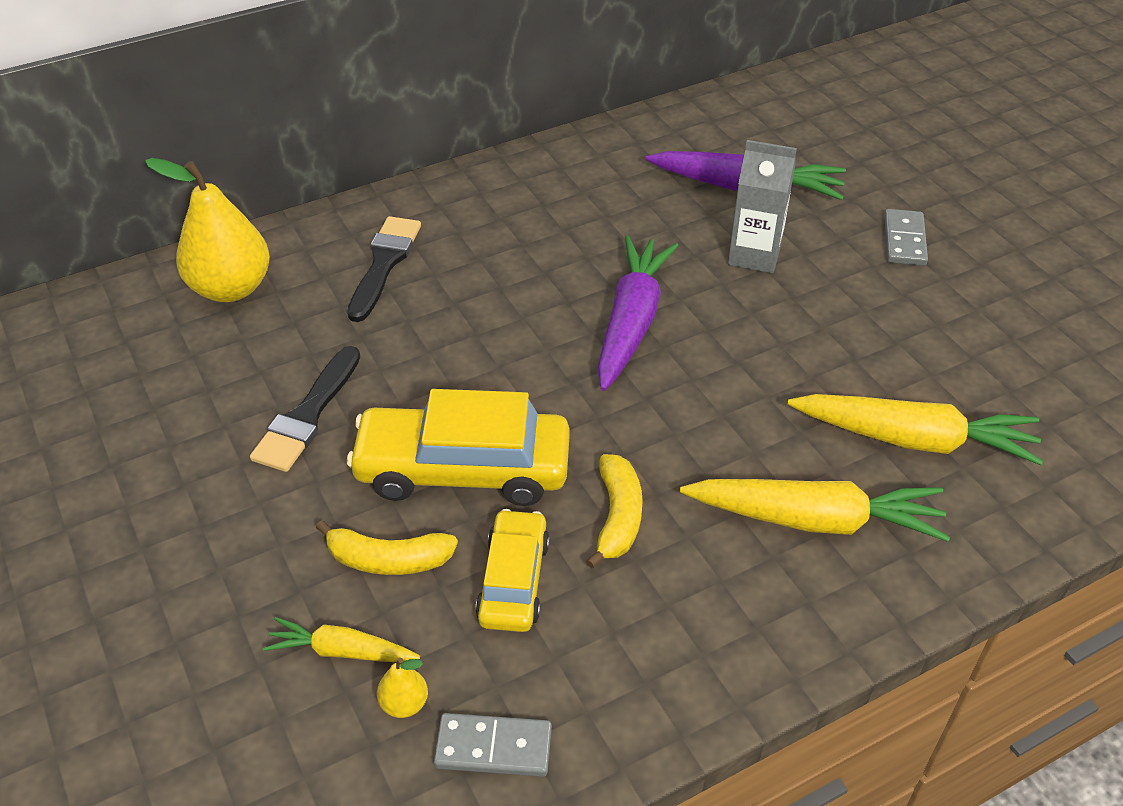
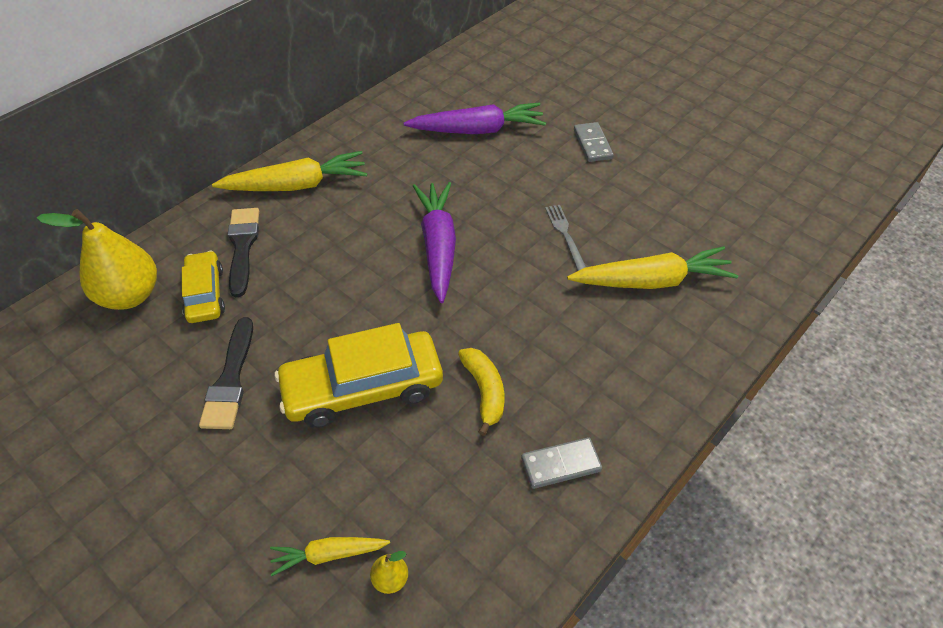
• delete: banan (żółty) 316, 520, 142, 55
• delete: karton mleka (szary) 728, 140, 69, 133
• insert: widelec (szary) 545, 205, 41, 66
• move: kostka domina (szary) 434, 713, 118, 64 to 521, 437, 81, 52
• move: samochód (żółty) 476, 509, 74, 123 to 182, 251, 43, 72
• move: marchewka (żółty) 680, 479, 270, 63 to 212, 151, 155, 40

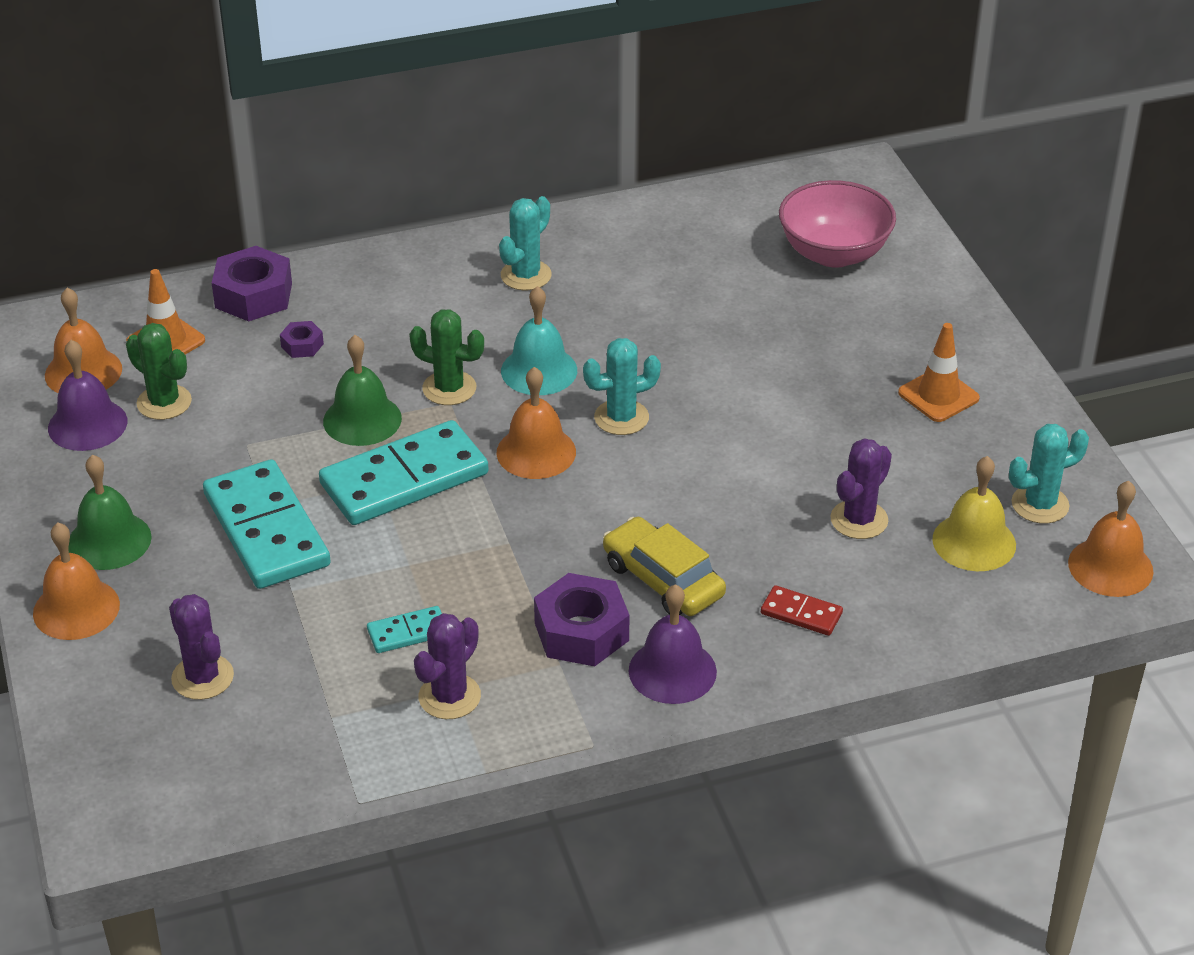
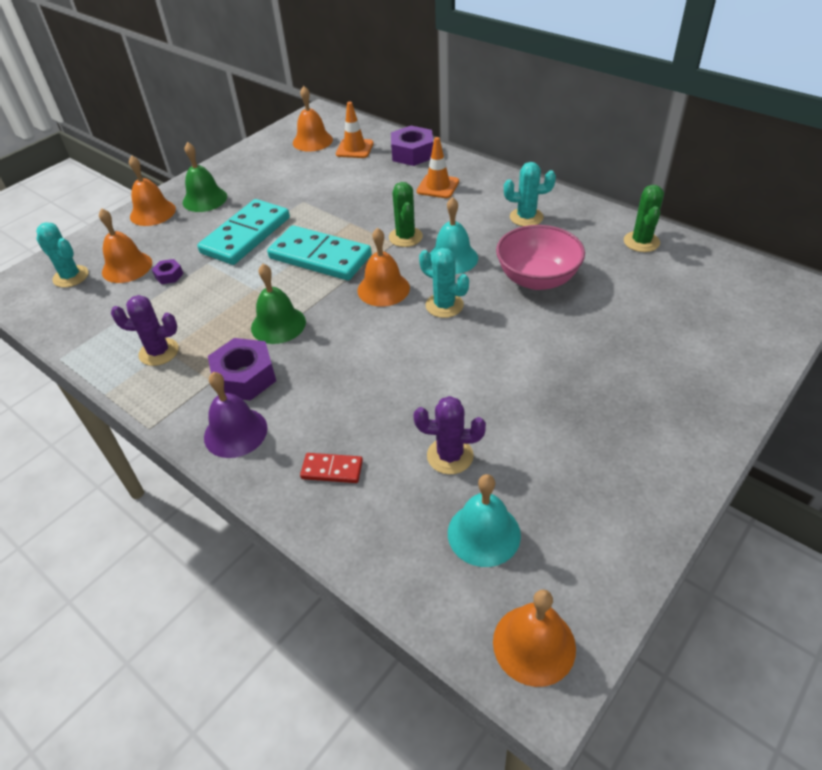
• delete: dzwonek (fioletowy) 48, 340, 79, 111
• delete: kostka domina (turkusowy) 367, 606, 75, 47
• delete: samochód (żółty) 603, 517, 123, 99
• move: kaktus (zielony) 126, 323, 66, 97 to 624, 185, 40, 67
• move: nakrętka (fioletowy) 280, 321, 44, 37 to 152, 259, 31, 25
• move: dzwonek (zielony) 323, 335, 79, 111 to 251, 264, 55, 80
• move: miska (różowy) 779, 180, 117, 88 to 496, 225, 89, 65
• move: pachołek (pomarańczowy) 898, 323, 82, 99 to 417, 137, 42, 61
• move: kaktus (turkusowy) 1009, 424, 80, 100 to 36, 222, 52, 66
• replace: kaktus (fioletowy) 169, 594, 65, 106 to dzwonek (pomarańczowy) 99, 208, 53, 75
• recolor: dzwonek (żółty) 932, 456, 84, 115 to dzwonek (turkusowy) 448, 474, 73, 93
• rotate: kostka domina (czerwony) 761, 585, 82, 51 = 300, 453, 63, 30 75 degrees counterclockwise

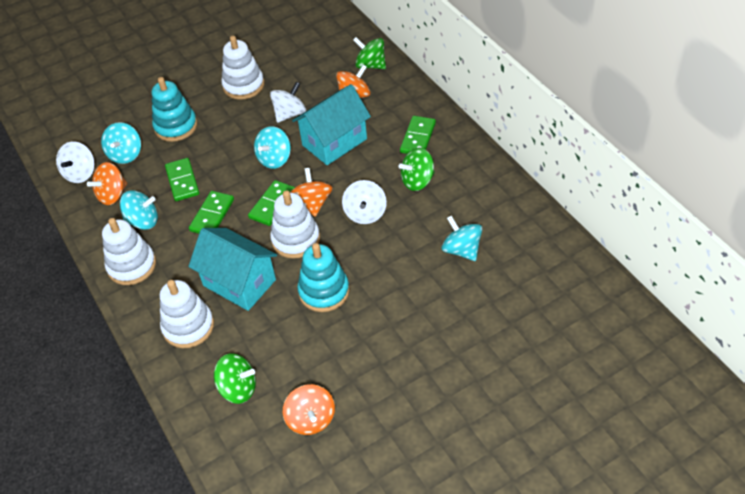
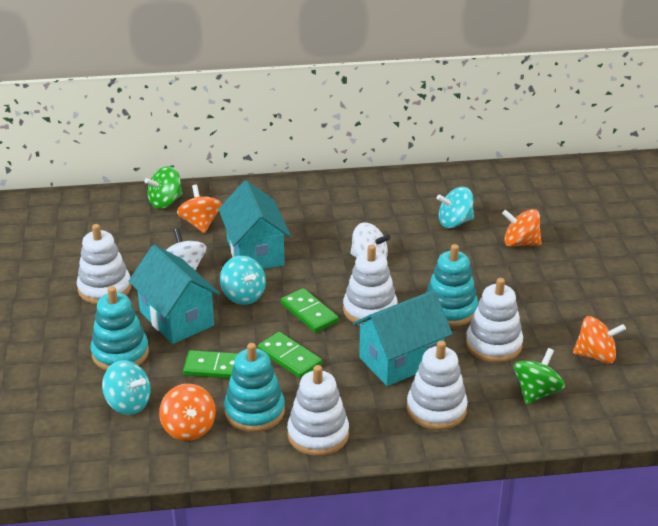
• delete: bączek (biały) 56, 141, 39, 42
• delete: bączek (zielony) 399, 148, 36, 43
• delete: kostka domina (zielony) 400, 116, 36, 38
• insert: domek (turkusowy) 129, 245, 91, 99
• insert: zabawka nakładanka (biały) 466, 278, 57, 85
• move: bączek (pomarańczowy) 290, 168, 43, 49 to 502, 209, 40, 38
• replace: bączek (turkusowy) 120, 191, 38, 39 to zabawka nakładanka (turkusowy) 224, 343, 61, 89

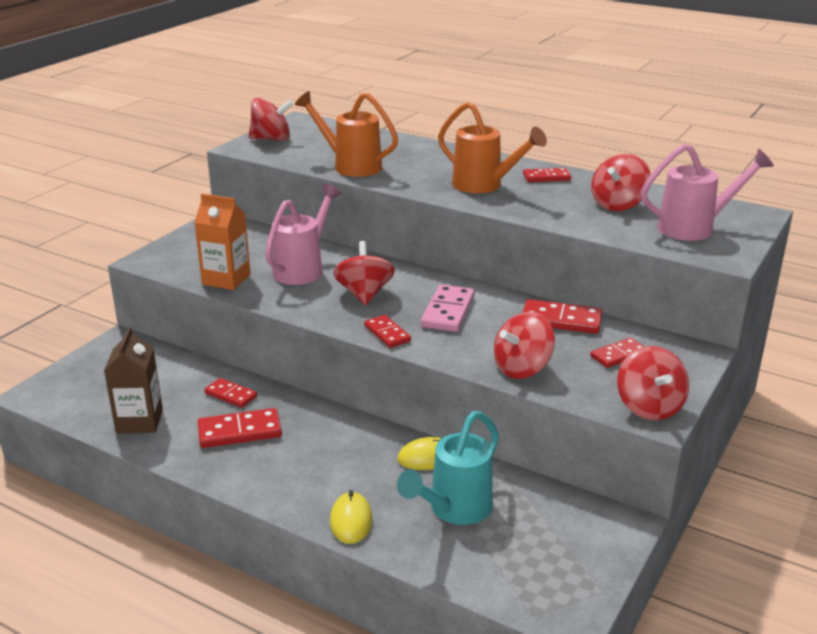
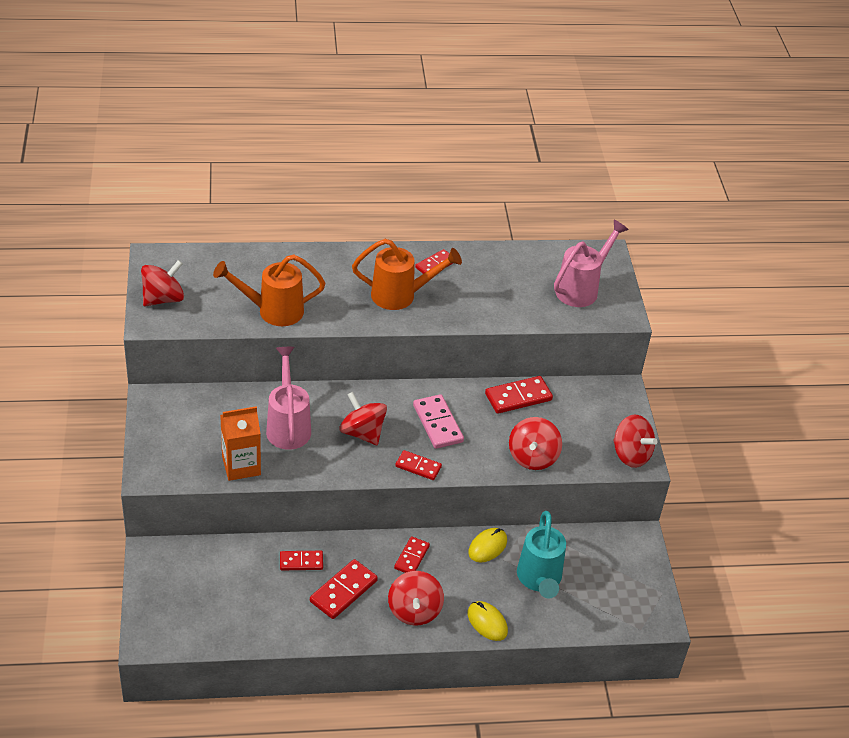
• delete: karton mleka (brązowy) 104, 327, 59, 107
• move: kostka domina (czerwony) 590, 338, 55, 30 to 394, 536, 36, 37
• move: bączek (czerwony) 591, 154, 60, 57 to 388, 571, 56, 55

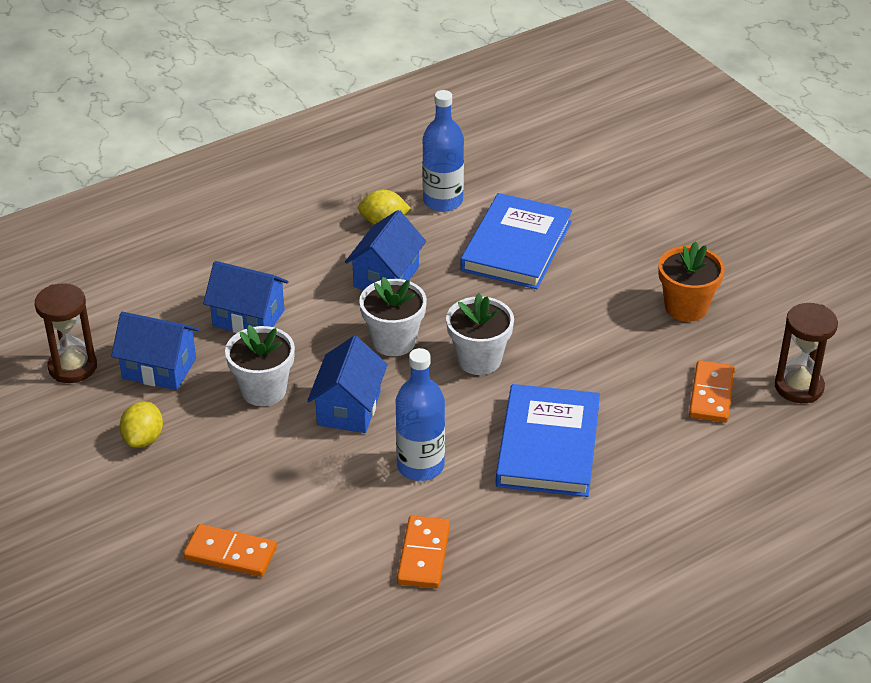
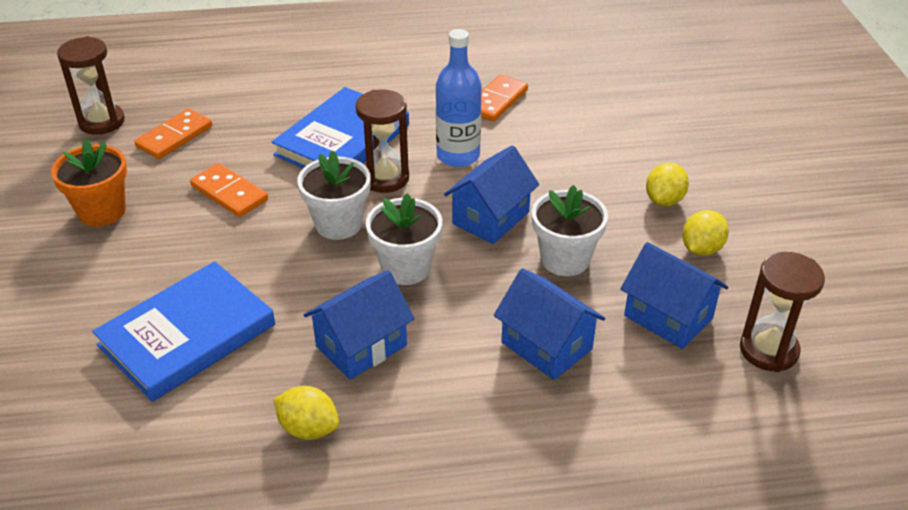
• delete: butelka (niebieski) 422, 90, 42, 122
• insert: klepsydra (brązowy) 355, 90, 54, 103
• insert: cytryna (żółty) 646, 163, 43, 43
• move: kostka domina (pomarańczowy) 183, 524, 94, 53 to 190, 163, 78, 54

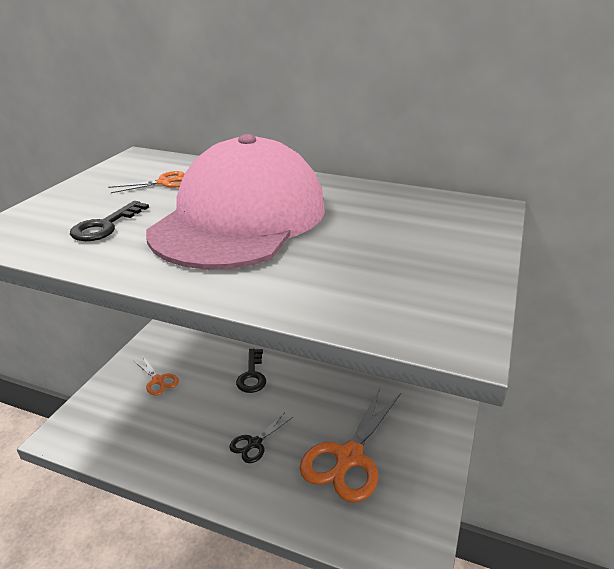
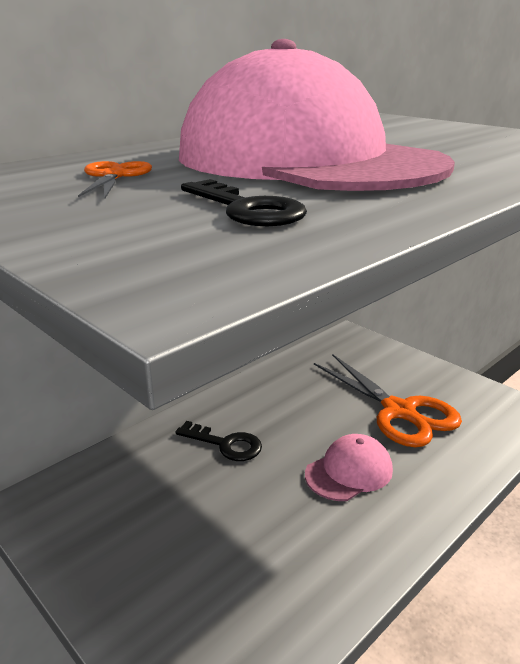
• delete: nożyczki (pomarańczowy) 133, 355, 46, 41
• replace: nożyczki (czarny) 229, 412, 64, 51 to czapka (różowy) 305, 434, 88, 67

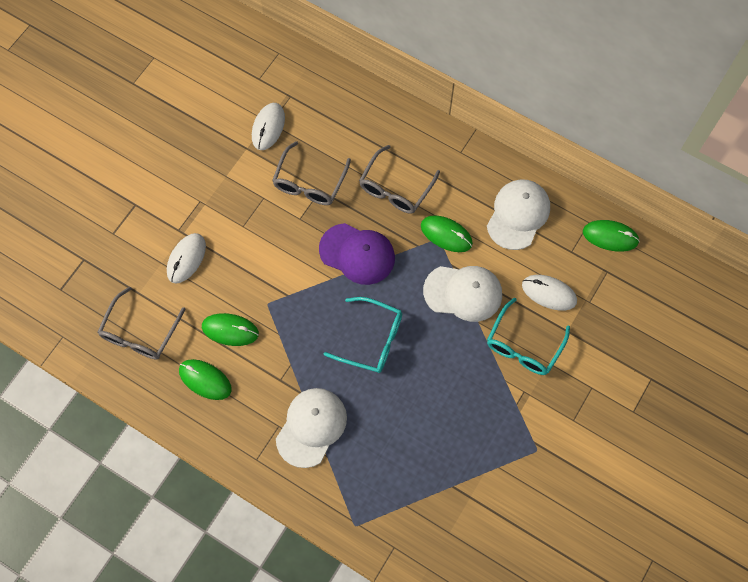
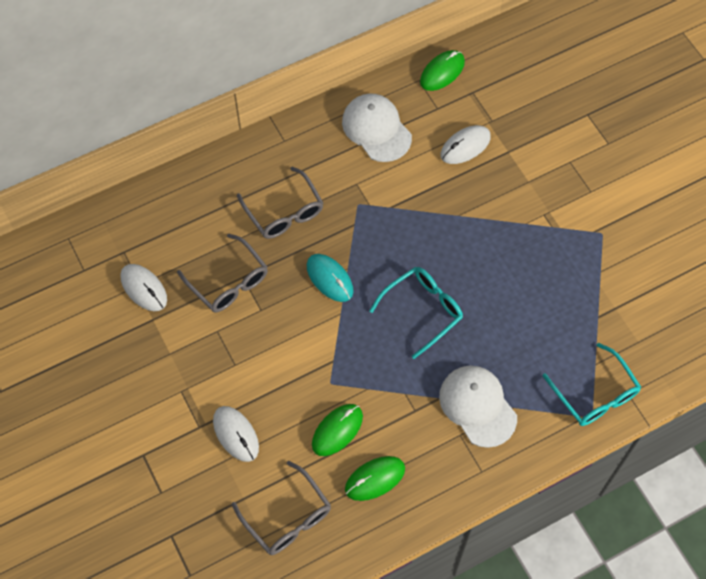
• delete: myszka (zielony) 421, 215, 52, 37
• delete: czapka (biały) 423, 266, 79, 56
• move: okulary (turkusowy) 487, 298, 83, 77 to 543, 343, 98, 83
• replace: czapka (fioletowy) 319, 223, 76, 62 to myszka (turkusowy) 307, 254, 47, 48

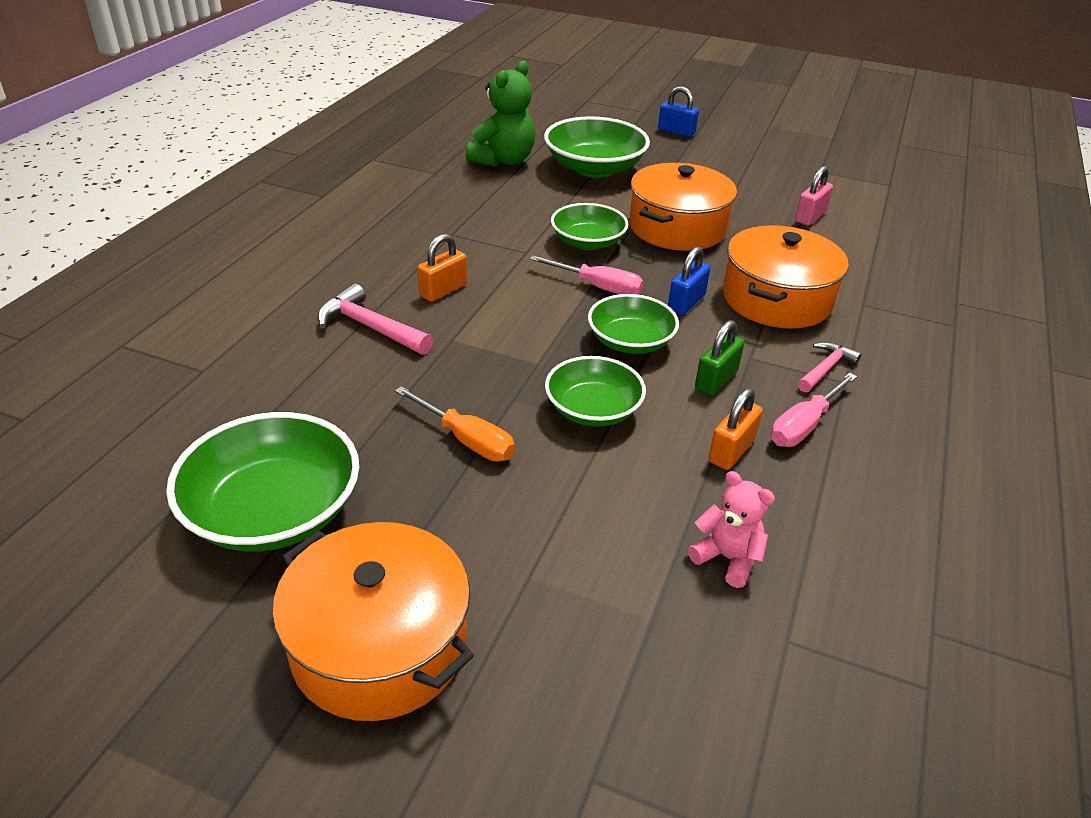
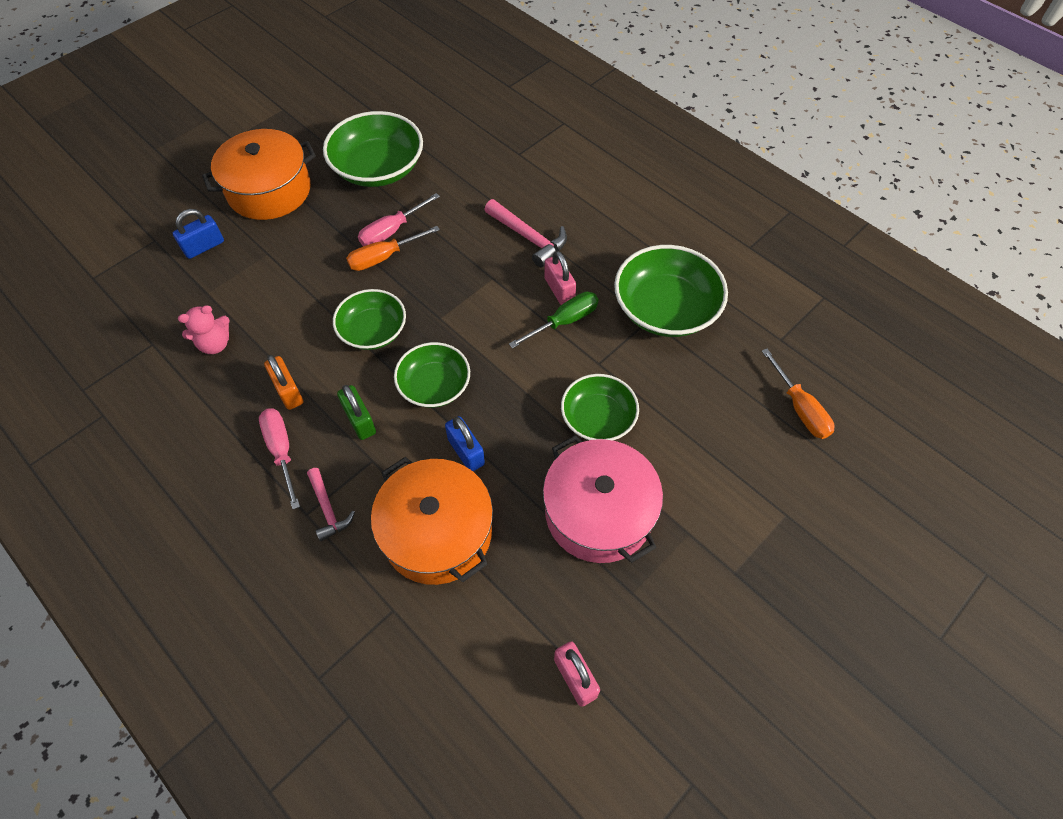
• insert: śrubokręt (zielony) 509, 292, 90, 57
• move: śrubokręt (różowy) 530, 255, 114, 40 to 358, 193, 82, 53
• move: miska (zielony) 544, 116, 106, 61 to 614, 245, 114, 92
• move: kłódka (niebieski) 658, 86, 41, 51 to 173, 209, 51, 50
• replace: miś (zielony) 466, 61, 69, 106 to śrubokręt (pomarańczowy) 762, 349, 73, 90
• recolor: kłódka (pomarańczowy) 417, 234, 50, 68 to kłódka (różowy) 544, 251, 32, 54
• recolor: garnek (pomarańczowy) 629, 163, 108, 88 to garnek (różowy) 543, 435, 120, 128
• rotate: młotek (różowy) 317, 283, 116, 72 = 484, 199, 83, 68 75 degrees clockwise

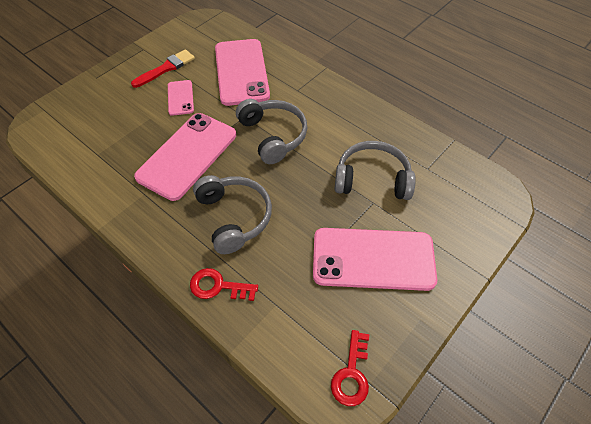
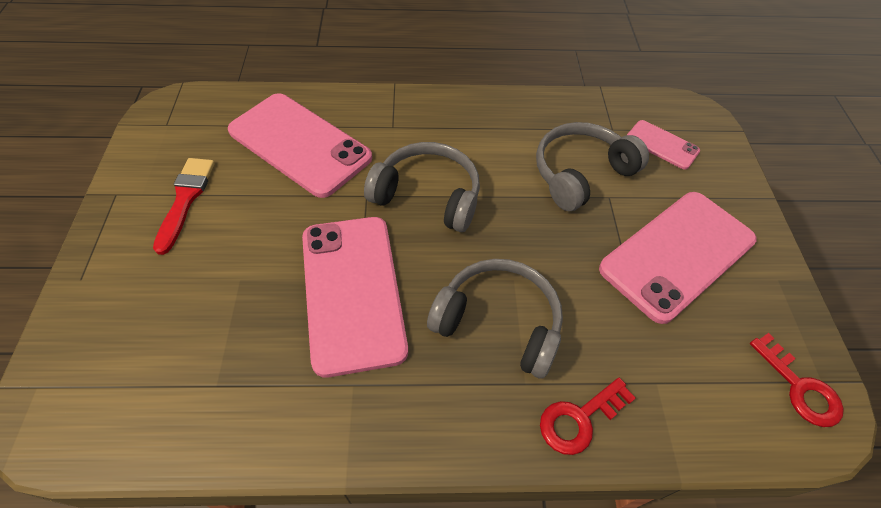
• move: telefon (różowy) 168, 80, 26, 36 to 627, 120, 73, 49

